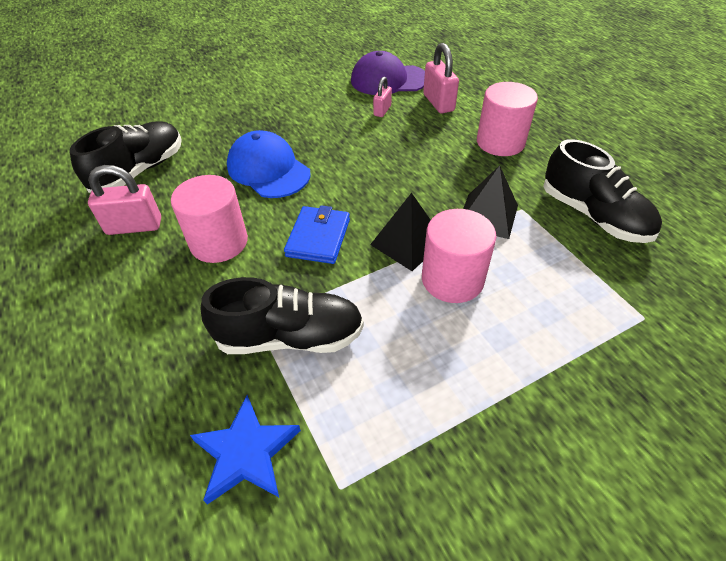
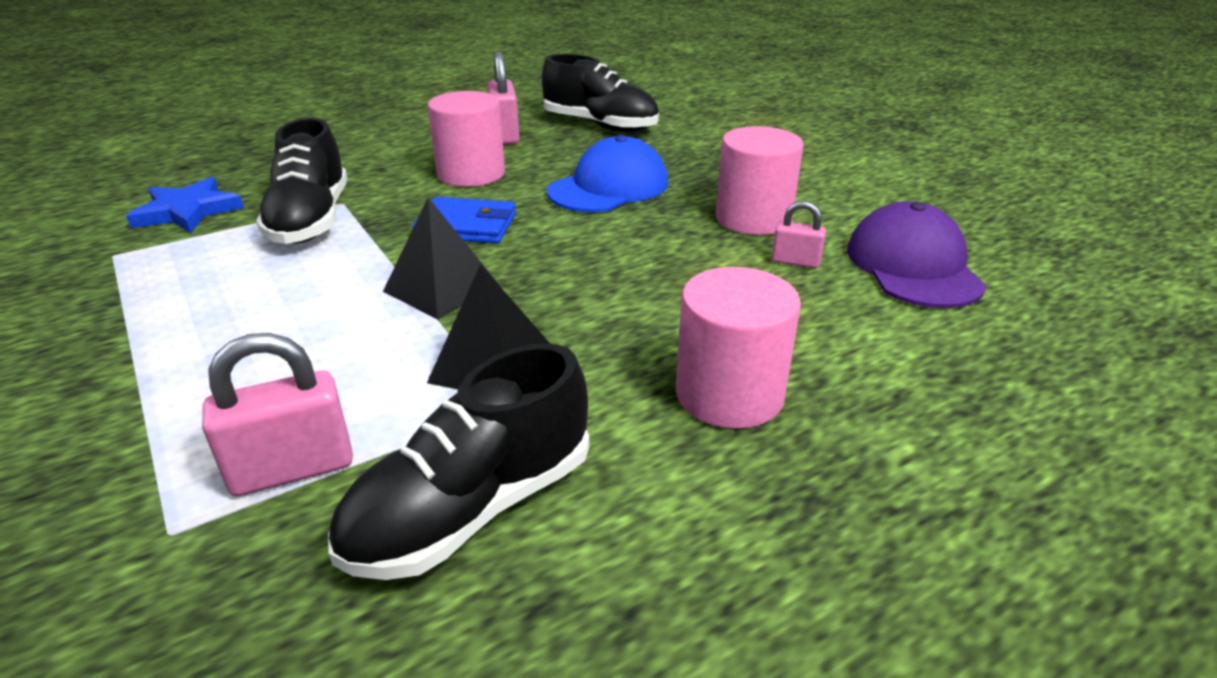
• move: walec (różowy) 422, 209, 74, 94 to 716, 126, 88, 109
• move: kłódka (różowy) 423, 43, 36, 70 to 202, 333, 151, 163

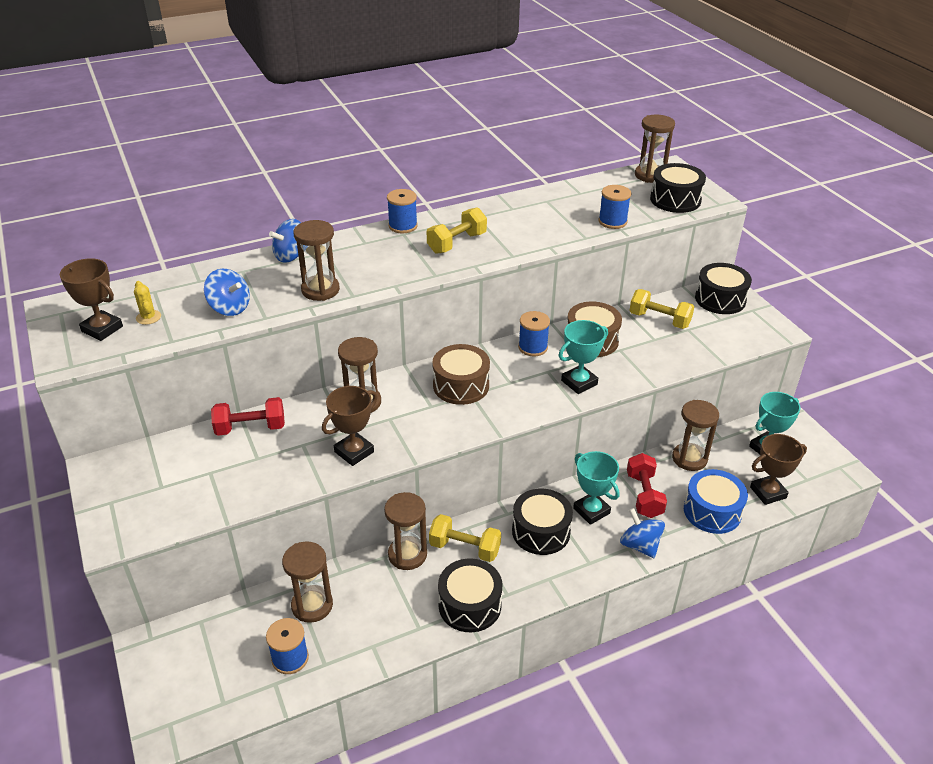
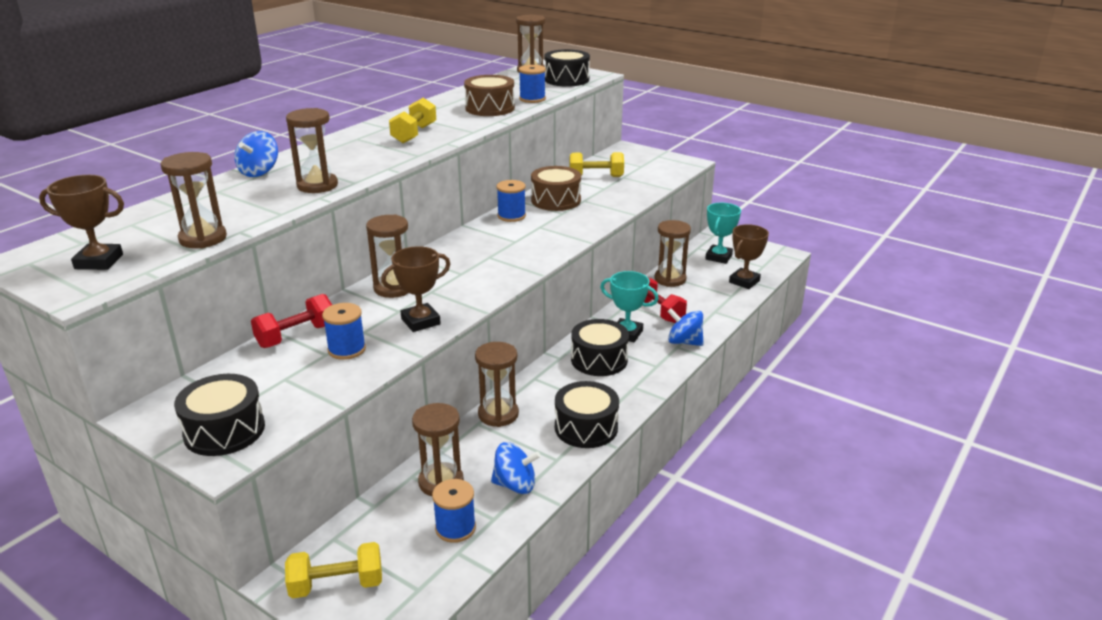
• delete: kaktus (żółty) 134, 281, 27, 44
• delete: puchar (turkusowy) 559, 320, 49, 74
• delete: bęben (niebieski) 684, 469, 64, 65
• insert: klepsydra (brązowy) 161, 152, 66, 96
• move: bączek (niebieski) 204, 269, 46, 47 to 491, 442, 50, 52
• move: szpulka (niebieski) 387, 189, 31, 44 to 322, 303, 44, 57
• move: hantel (żółty) 429, 514, 72, 48 to 285, 542, 97, 57
• move: bęben (brązowy) 432, 344, 58, 61 to 464, 75, 51, 41
• move: bęben (czarny) 695, 263, 57, 51 to 174, 374, 91, 82
• rotate: puchar (brązowy) 322, 386, 55, 80 = 381, 246, 69, 86 45 degrees clockwise

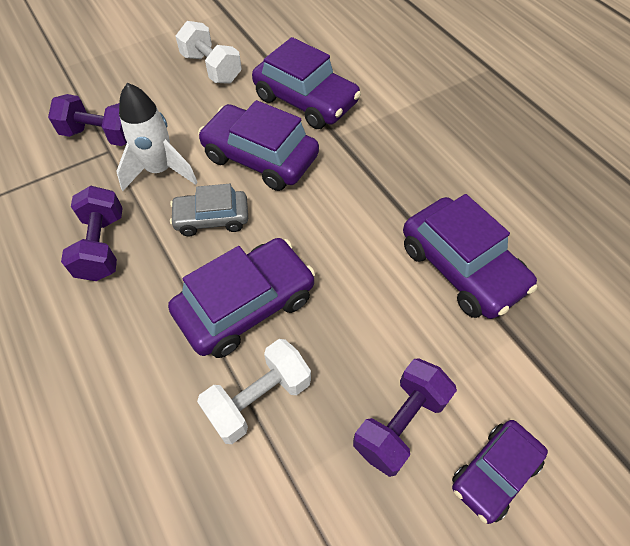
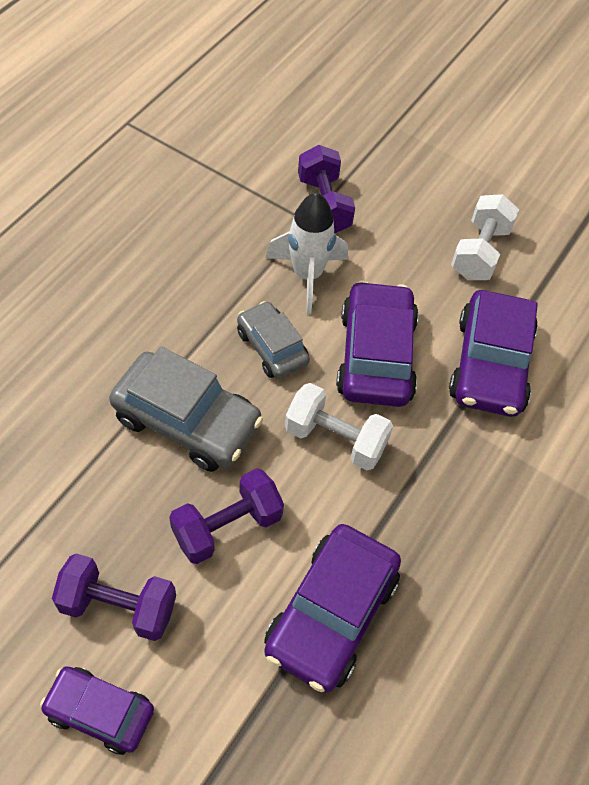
• move: hantel (fioletowy) 61, 186, 62, 95 to 169, 468, 115, 96
• move: hantel (biały) 197, 339, 114, 105 to 285, 383, 108, 87
• recolor: samochód (fioletowy) 168, 238, 147, 120 to samochód (szary) 109, 346, 154, 126

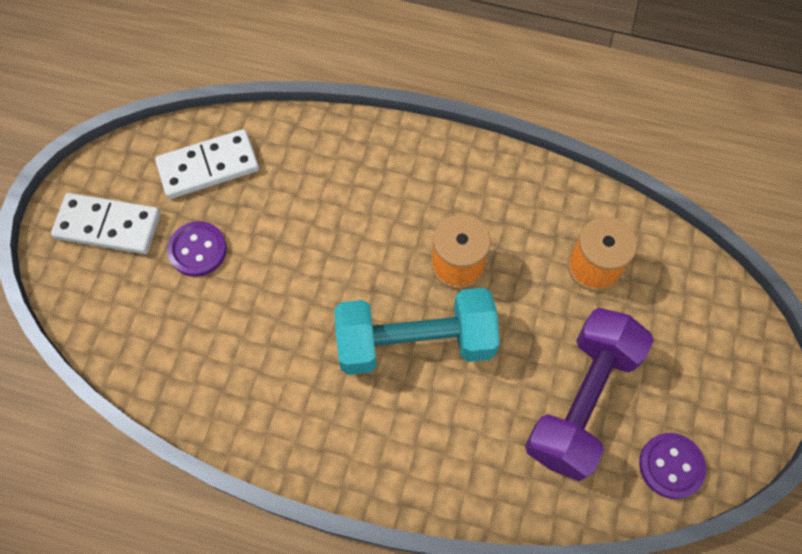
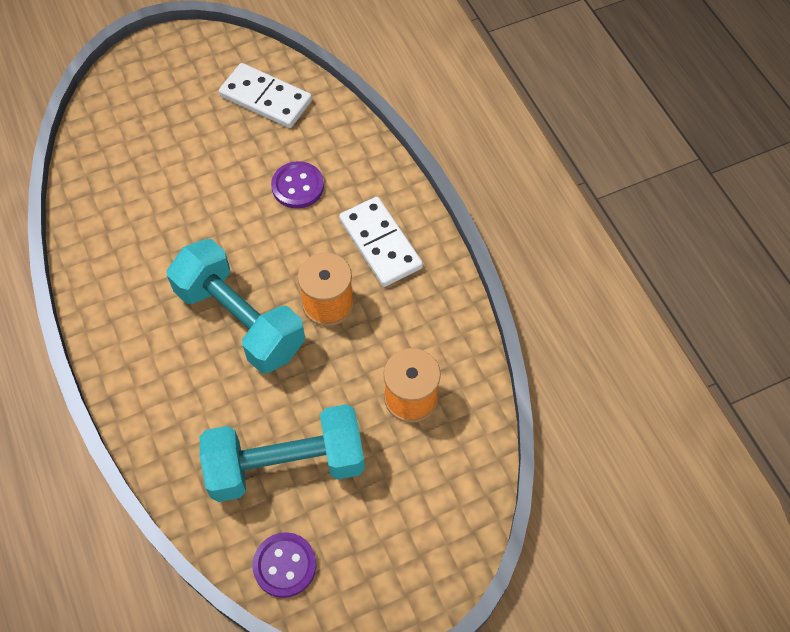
• move: kostka domina (biały) 51, 193, 110, 61 to 339, 197, 84, 90
• move: guzik (fioletowy) 167, 221, 60, 56 to 271, 161, 53, 48
• recolor: hantel (fioletowy) 525, 308, 129, 173 to hantel (turkusowy) 200, 404, 165, 98

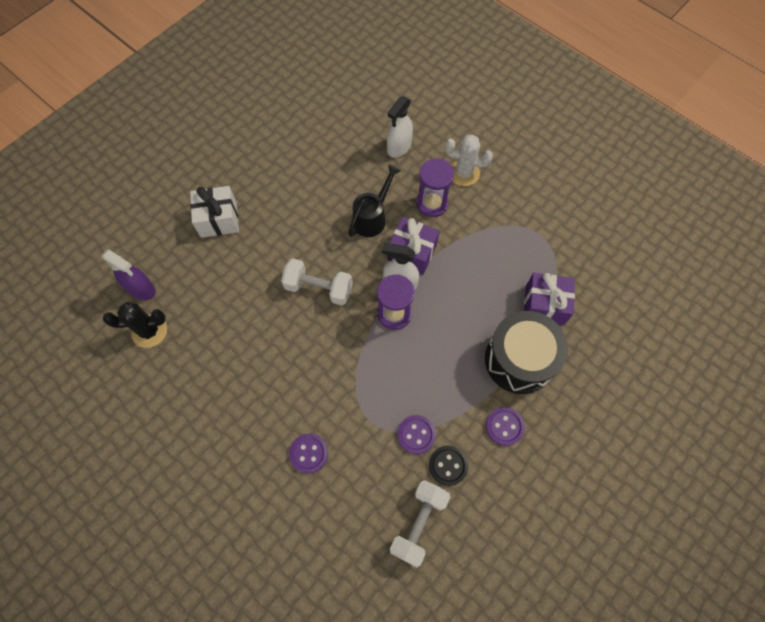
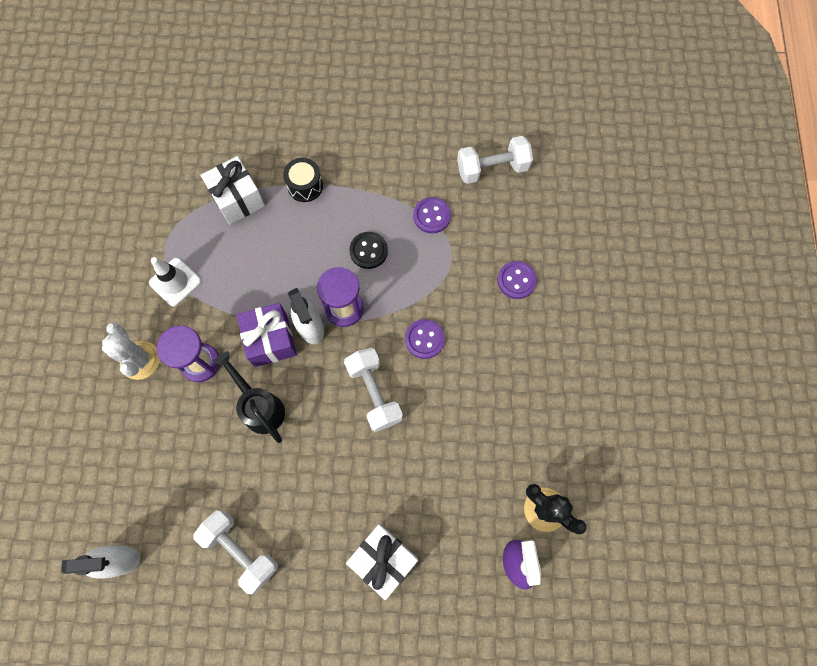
• insert: pachołek (biały) 149, 257, 52, 50
• insert: hantel (biały) 194, 511, 84, 83
• move: spryskiwacz (biały) 387, 96, 26, 62 to 61, 546, 79, 33
• move: guzik (czarny) 429, 445, 39, 41 to 349, 232, 39, 37
• move: guzik (fioletowy) 486, 407, 39, 39 to 405, 319, 40, 40
• recolor: prezent (fioletowy) 524, 273, 51, 53 to prezent (biały) 200, 156, 65, 69
• rotate: konewka (czarny) 348, 164, 53, 73 = 213, 351, 72, 92 60 degrees clockwise
• resize: bęben (czarny) 485, 311, 83, 83 = 283, 158, 40, 44 x0.50

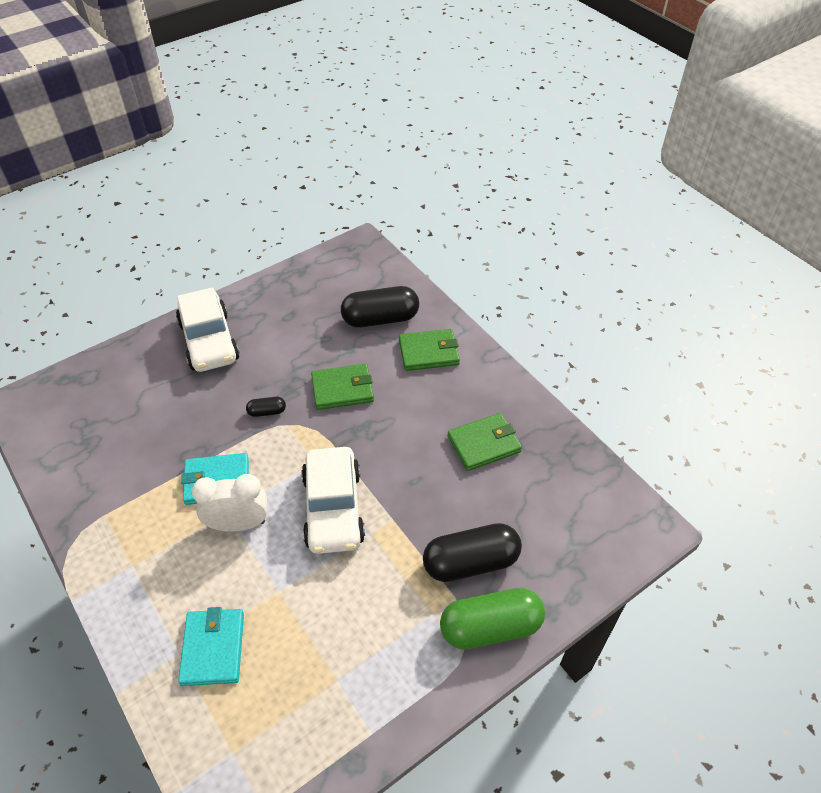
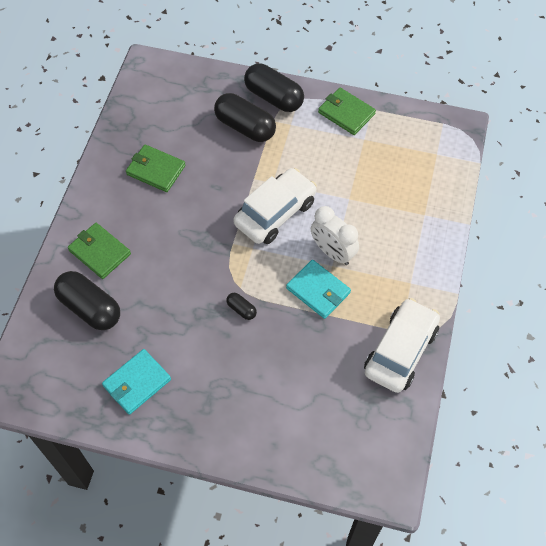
• move: samochód (biały) 176, 287, 63, 85 to 364, 298, 76, 95
• move: portfel (turkusowy) 178, 607, 66, 79 to 102, 349, 69, 66
• move: portfel (zielony) 311, 364, 63, 46 to 318, 88, 58, 47
• recolor: kapsułka (zielony) 440, 588, 105, 62 to kapsułka (czarny) 244, 63, 60, 49

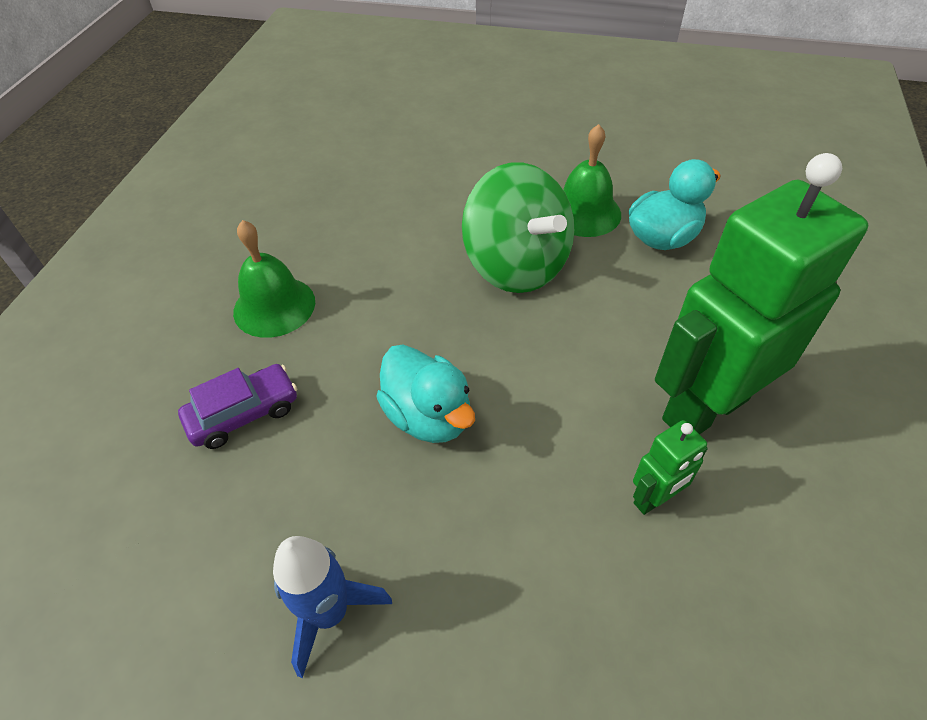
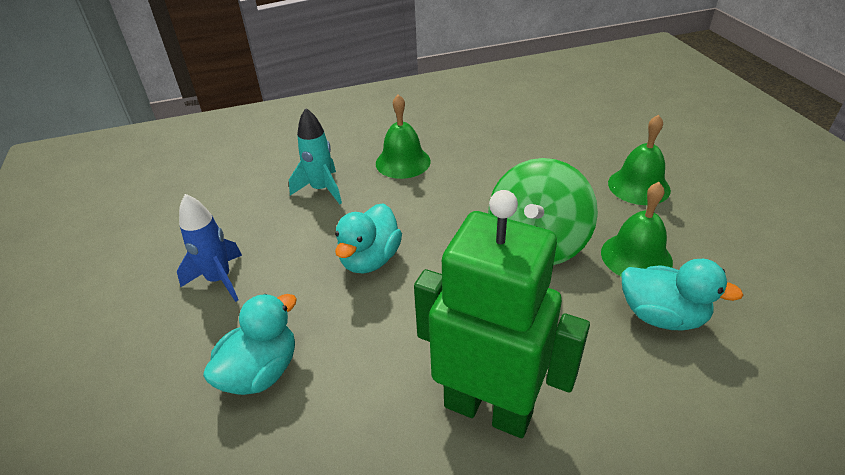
• delete: robot (zielony) 633, 420, 75, 95
• insert: kaczka (turkusowy) 203, 294, 94, 101
• insert: dzwonek (zielony) 608, 115, 63, 90
• replace: samochód (fioletowy) 178, 364, 119, 85 to rakieta (turkusowy) 289, 108, 53, 96

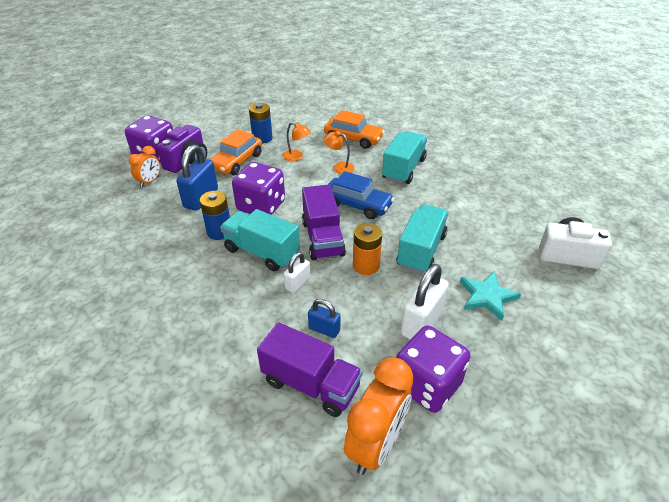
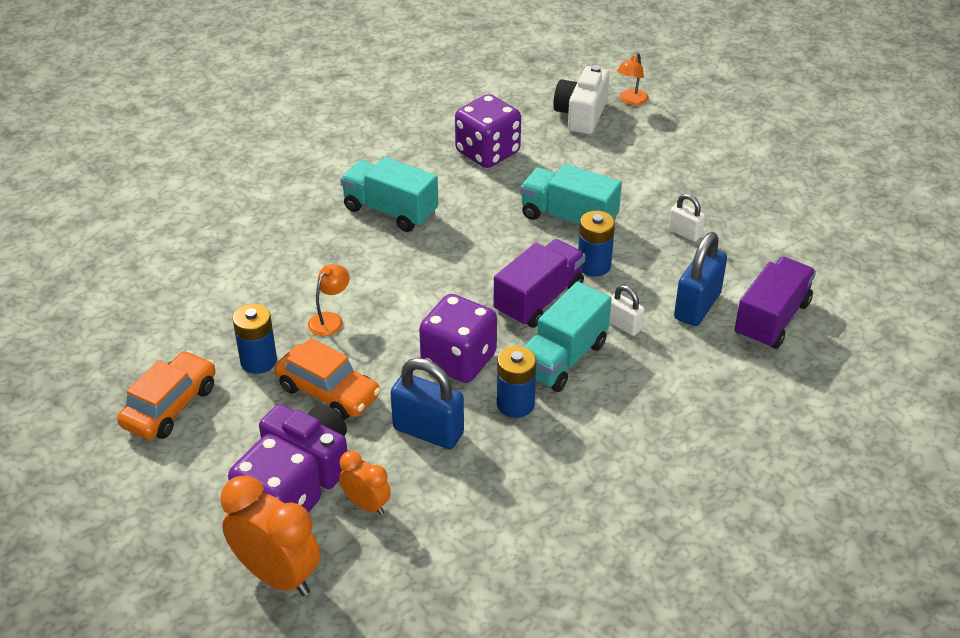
• delete: samochód (niebieski) 328, 171, 66, 48
• delete: gwiazda (turkusowy) 460, 271, 61, 50
• move: samochód (pomarańczowy) 324, 110, 60, 39 to 117, 351, 98, 89
• move: lampka (pomarańczowy) 324, 131, 31, 43 to 617, 53, 32, 52
• move: budzik (pomarańczowy) 344, 358, 70, 117 to 221, 475, 99, 121
• move: kostka do gry (fioletowy) 396, 326, 75, 87 to 455, 94, 66, 74
• recolor: bateria (pomarańczowy) 353, 223, 29, 52 to bateria (niebieski) 578, 211, 37, 66
• rotate: ciężarówka (fioletowy) 302, 185, 44, 75 = 494, 239, 91, 89 45 degrees counterclockwise
• resize: kłódka (niebieski) 308, 299, 32, 39 = 674, 232, 53, 94 x1.76
• resize: kłódka (biały) 401, 264, 48, 76 = 668, 194, 37, 48 x0.57

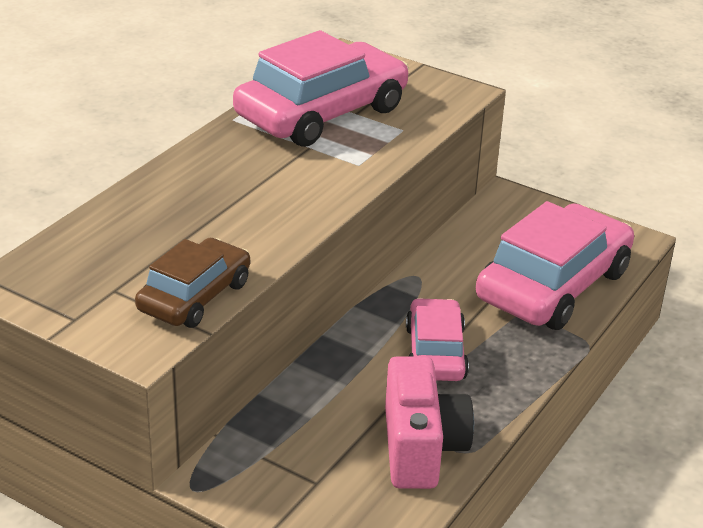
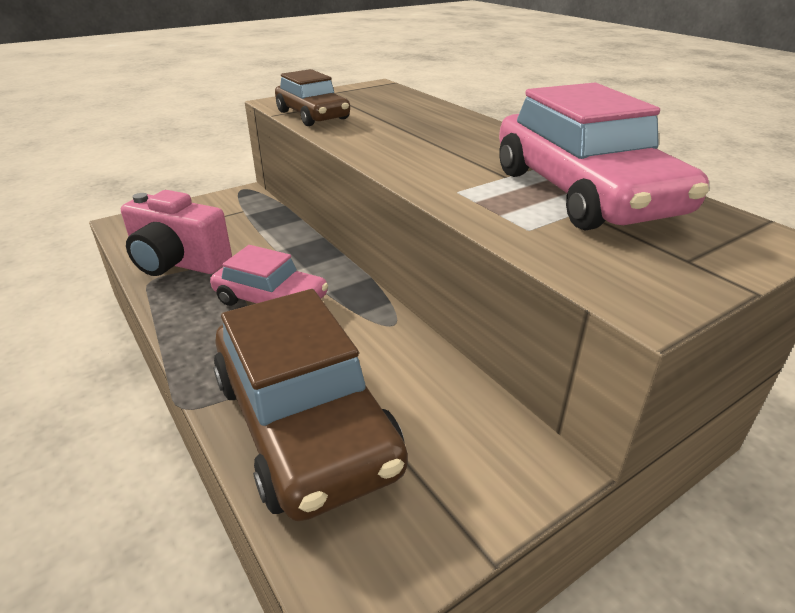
• recolor: samochód (różowy) 476, 201, 158, 129 to samochód (brązowy) 213, 289, 195, 232

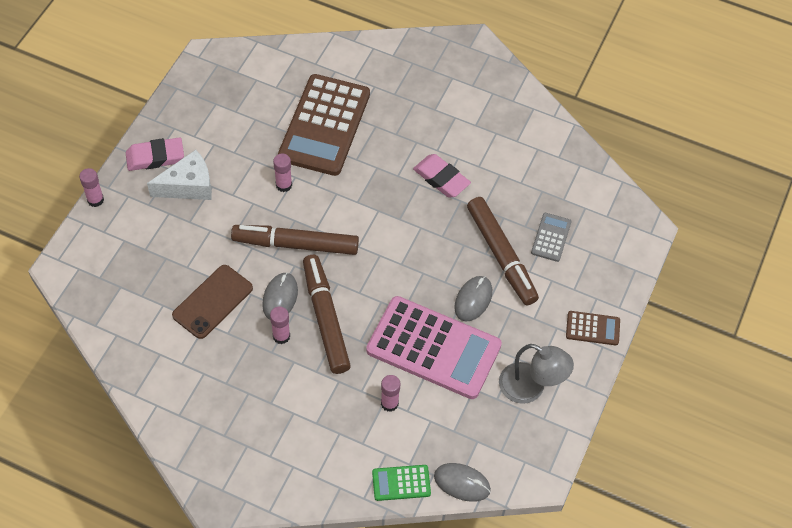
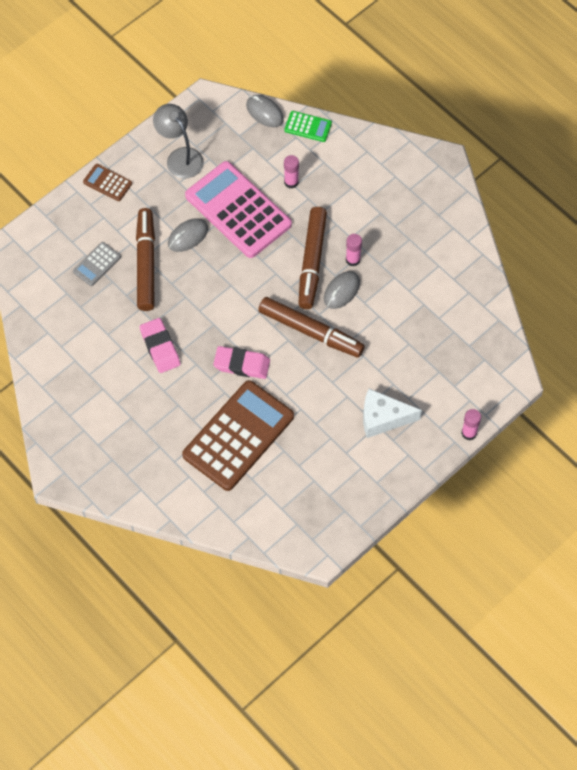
• delete: telefon (brązowy) 172, 265, 81, 74
• delete: klej w sztyfcie (różowy) 273, 154, 19, 38
• move: gumka do mazania (różowy) 126, 137, 58, 34 to 213, 346, 57, 33

